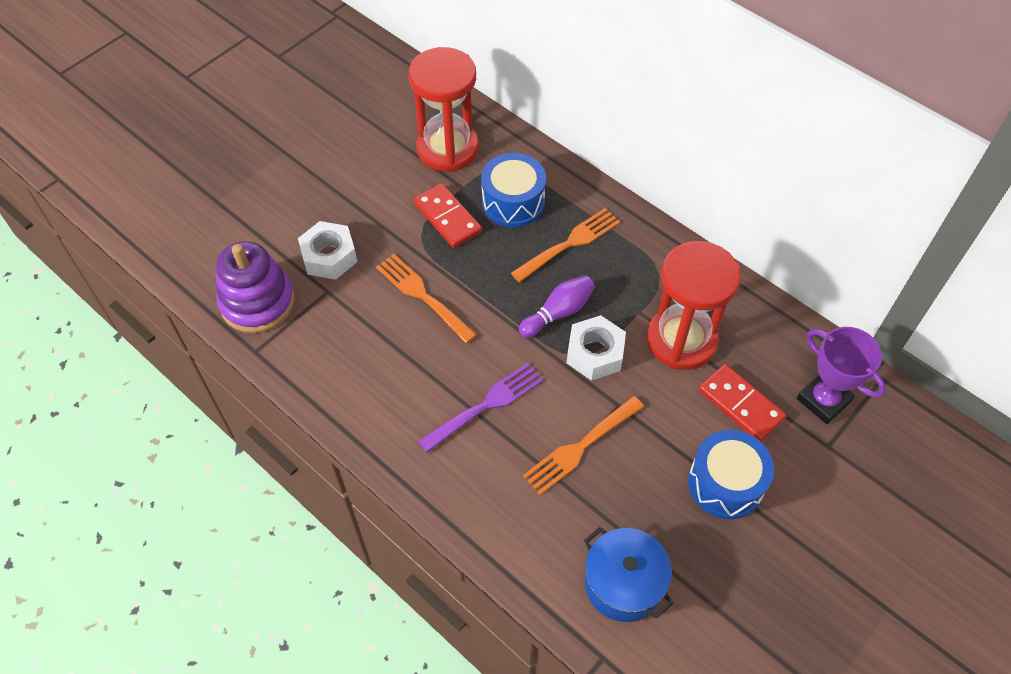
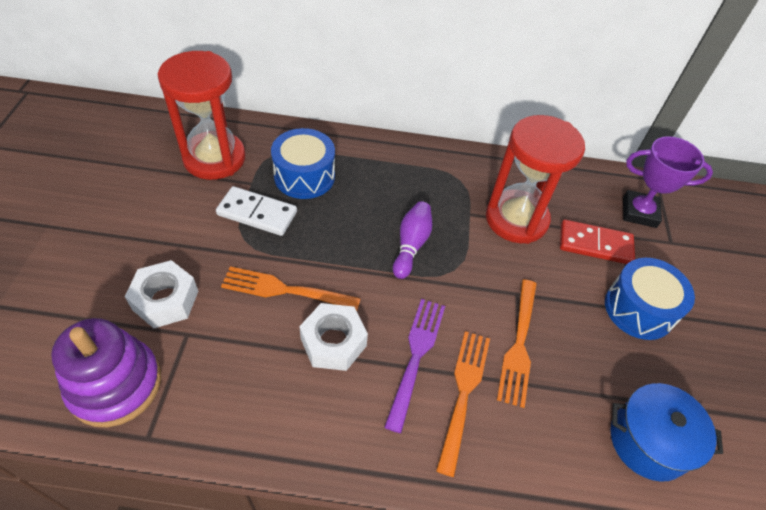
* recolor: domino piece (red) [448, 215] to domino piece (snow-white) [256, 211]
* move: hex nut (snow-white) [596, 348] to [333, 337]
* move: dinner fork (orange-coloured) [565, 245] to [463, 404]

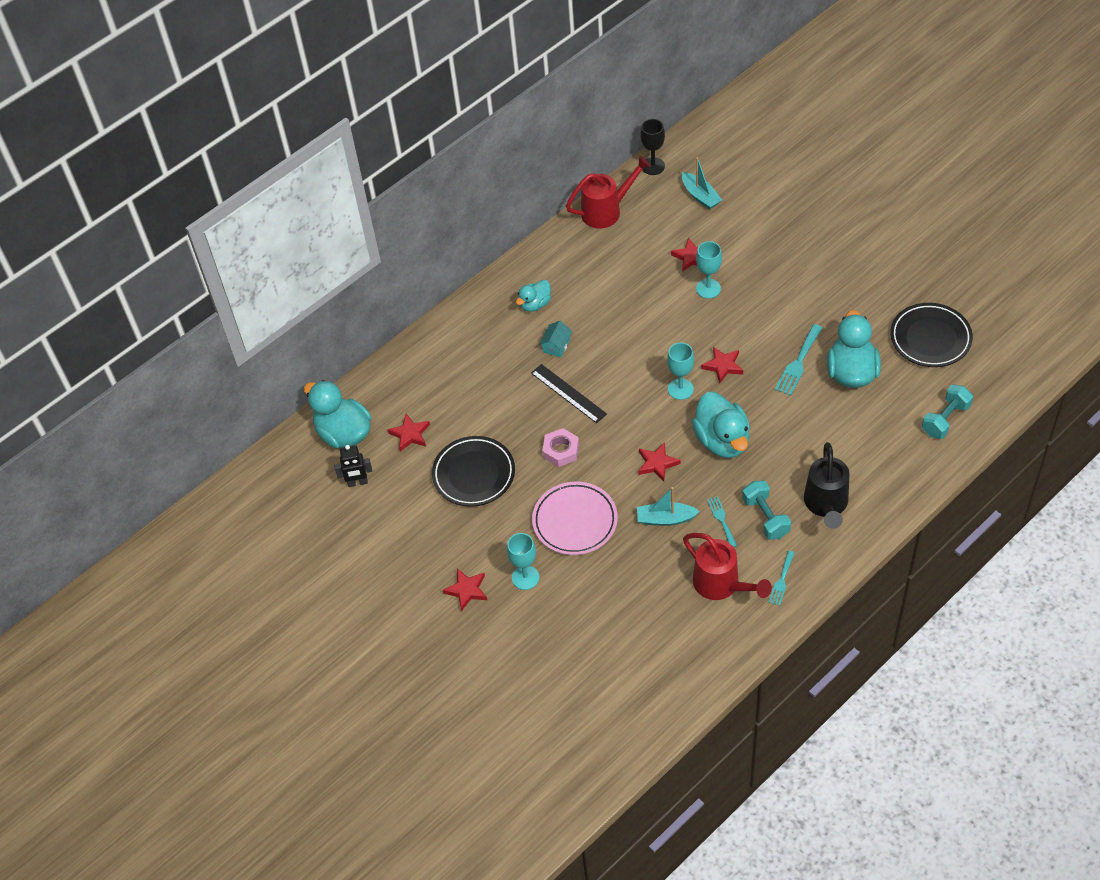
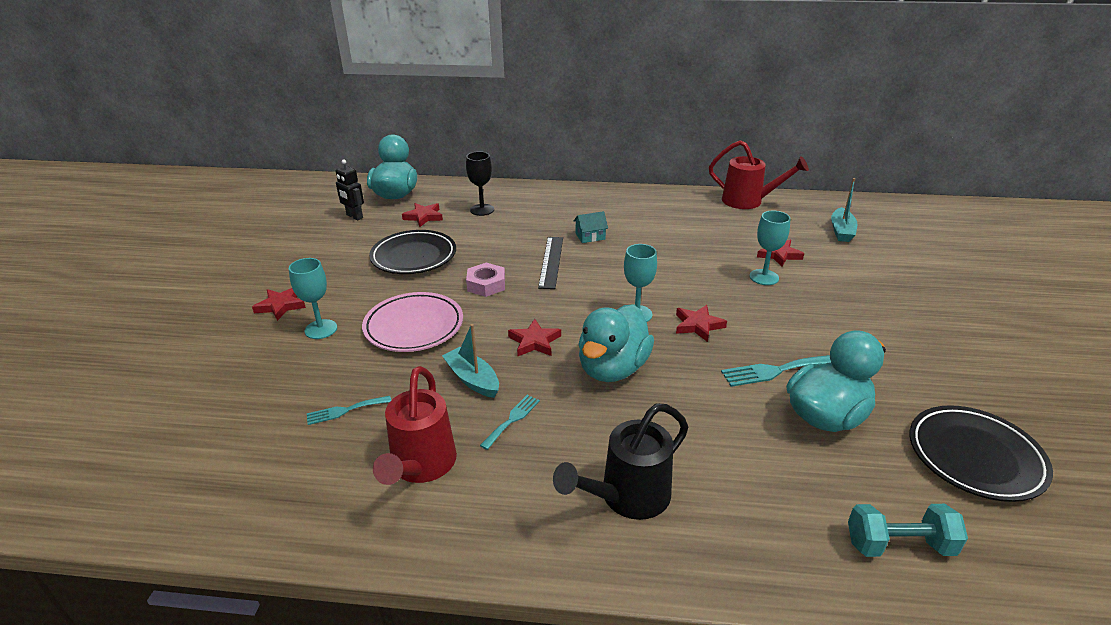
* move: dinner fork (turquoise) [781, 578] to [349, 410]
* move: chalice (jet-black) [652, 147] to [480, 183]
* delete: toy duck (turquoise) [533, 296]
* delete: dumbbell (turquoise) [766, 510]

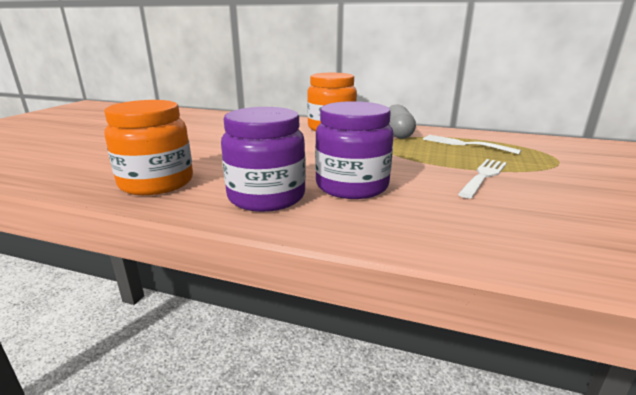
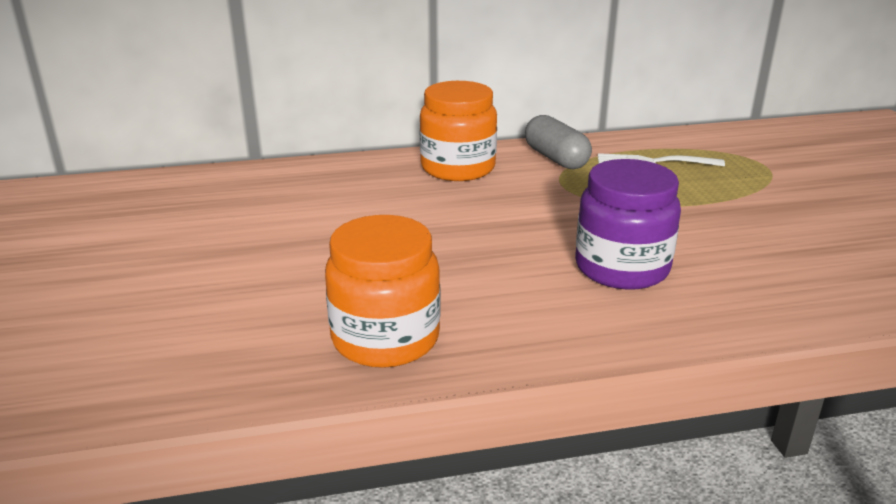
* delete: jar (purple) [263, 159]
* delete: dinner fork (snow-white) [482, 179]

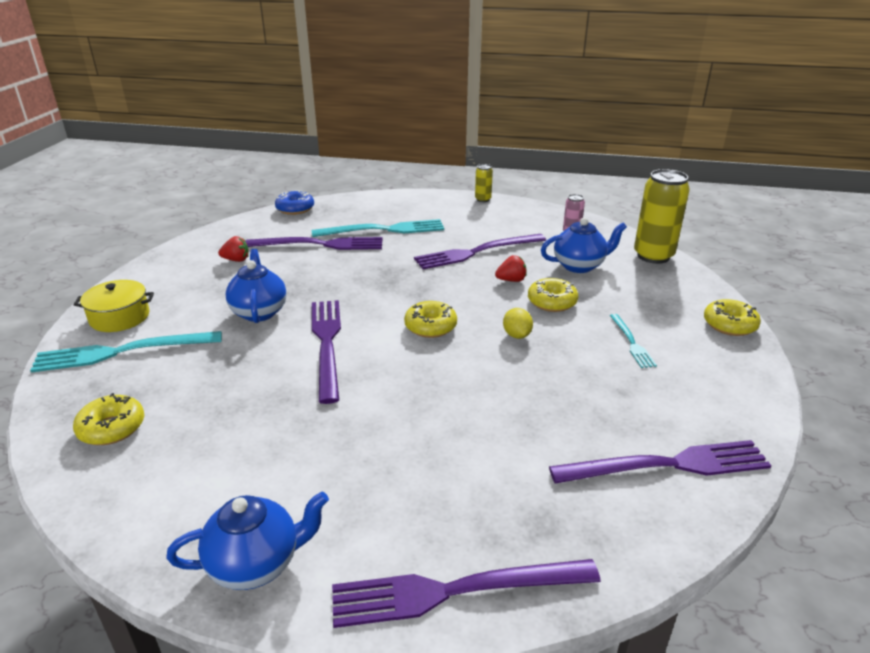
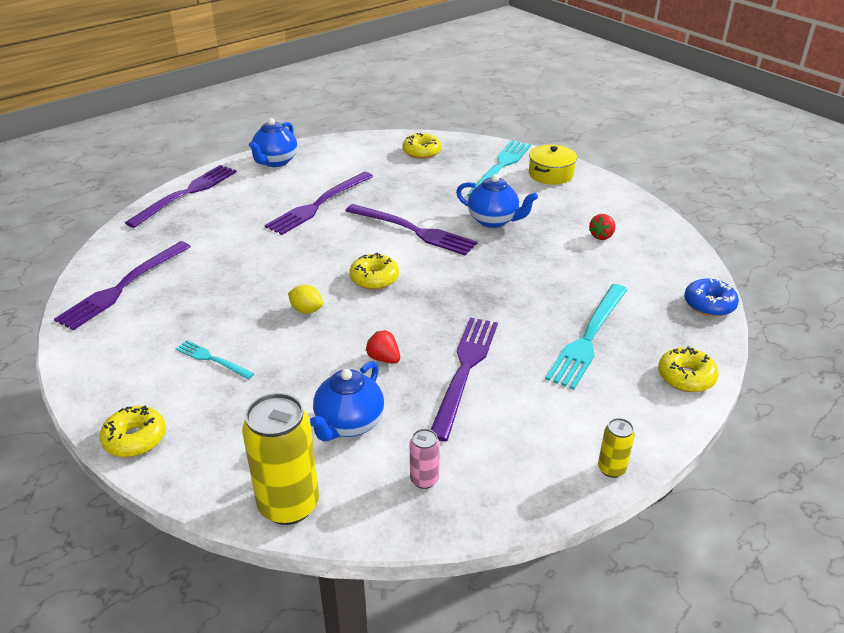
* move: dinner fork (purple) [314, 243] to [319, 203]
* rotate: toy strawberry (red) [511, 268] = [383, 347] 105 degrees clockwise
* move: donut (bright yellow) [553, 295] to [688, 369]

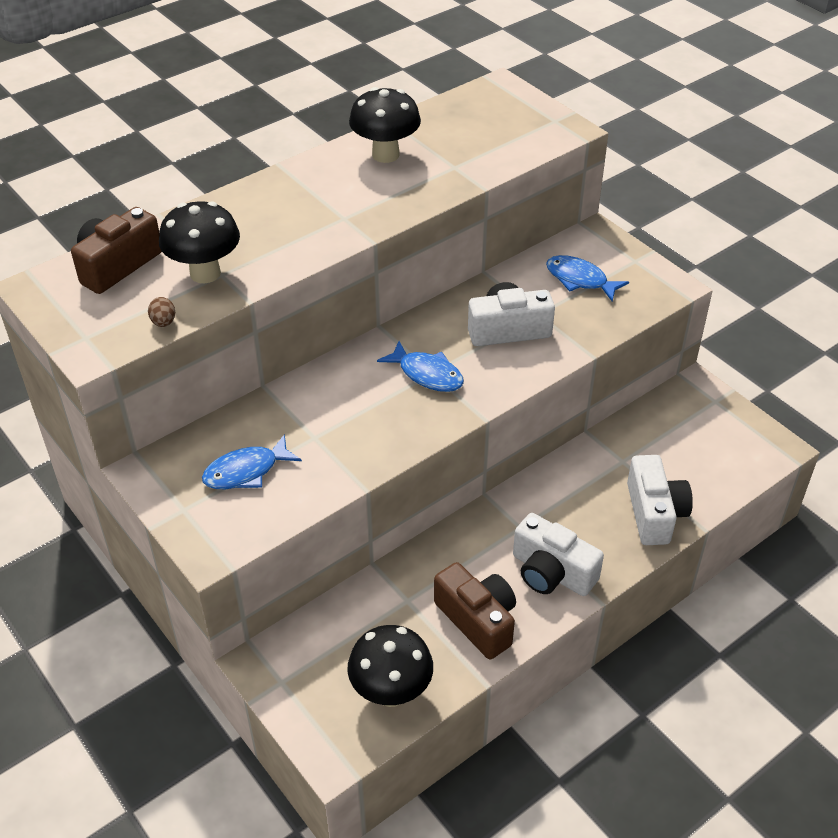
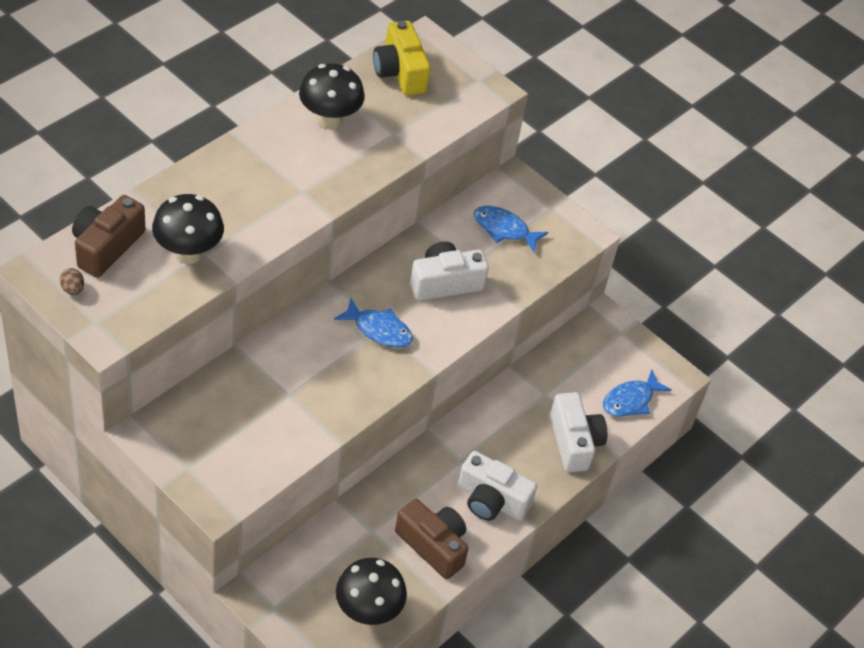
* move: egg (brown) [161, 312] to [72, 281]
* insert: photo camera (bright yellow) [401, 58]
* move: fish (royal blue) [252, 461] to [637, 393]

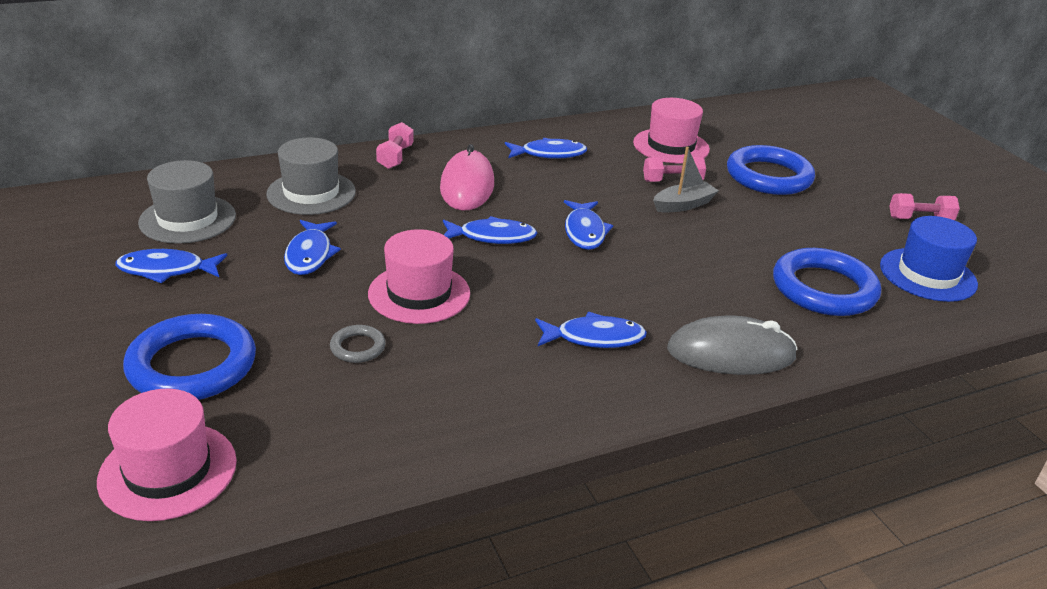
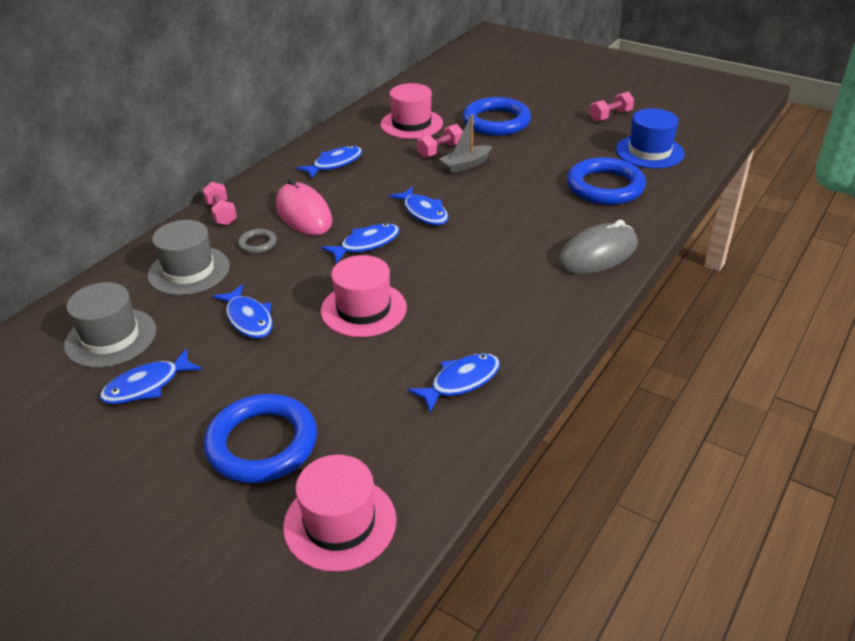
* move: hoop (ash-grey) [358, 344] to [257, 241]
* move: fish (royal blue) [591, 330] to [453, 383]
* rotate: sailboat (ash-grey) [686, 180] = [465, 144] 150 degrees counterclockwise

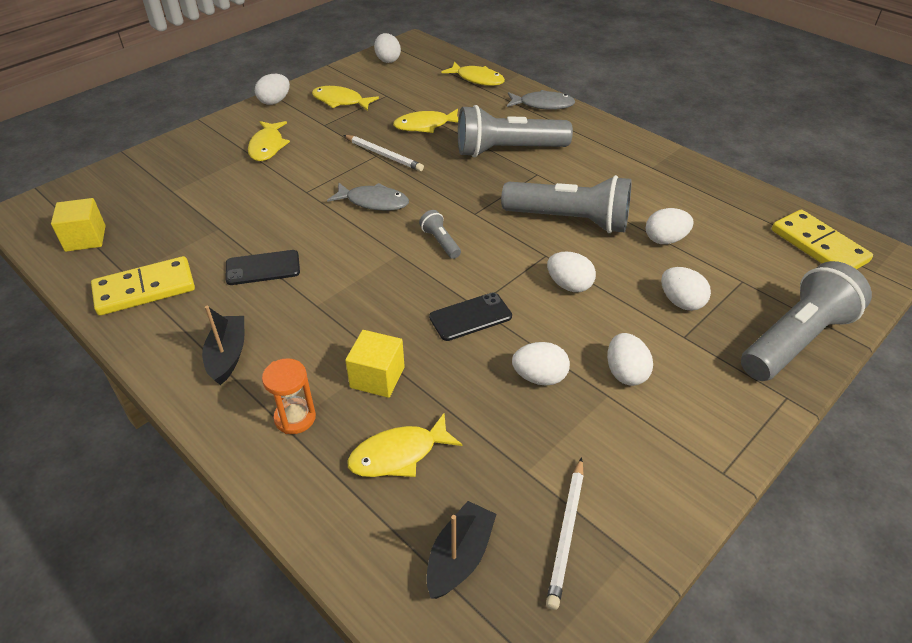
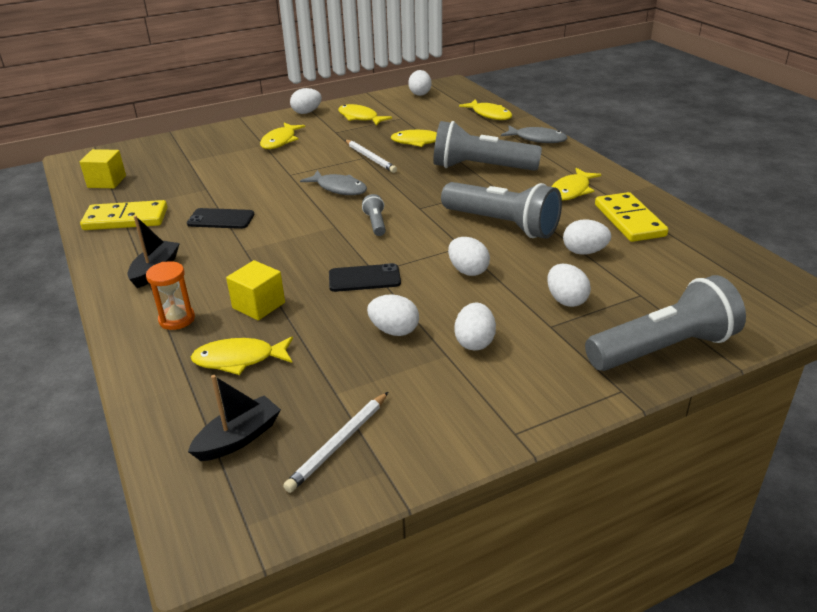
* insert: fish (bright yellow) [576, 184]
* move: domino piece (bright yellow) [822, 239] to [631, 217]

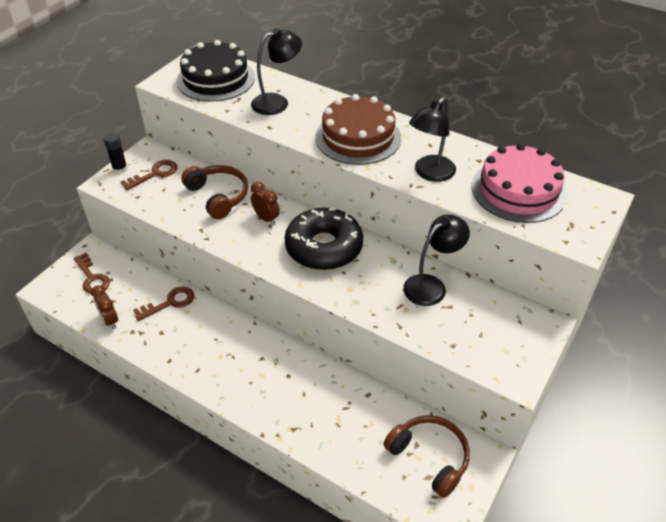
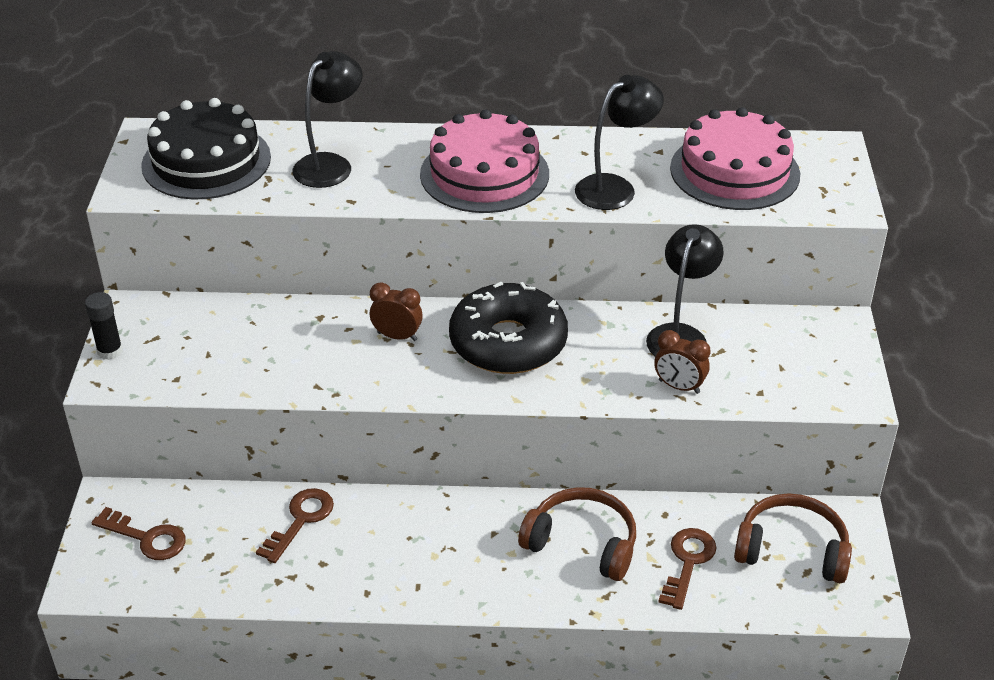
* recolor: cake (brown) [358, 129] to cake (rose-pink) [484, 161]
* move: headphones (brown) [214, 192] to [577, 534]
* rotate: desk lamp (jet-black) [432, 139] = [619, 142] 135 degrees counterclockwise
* move: bedside clock (brown) [104, 307] to [682, 362]
* move: key (brown) [149, 175] to [687, 569]

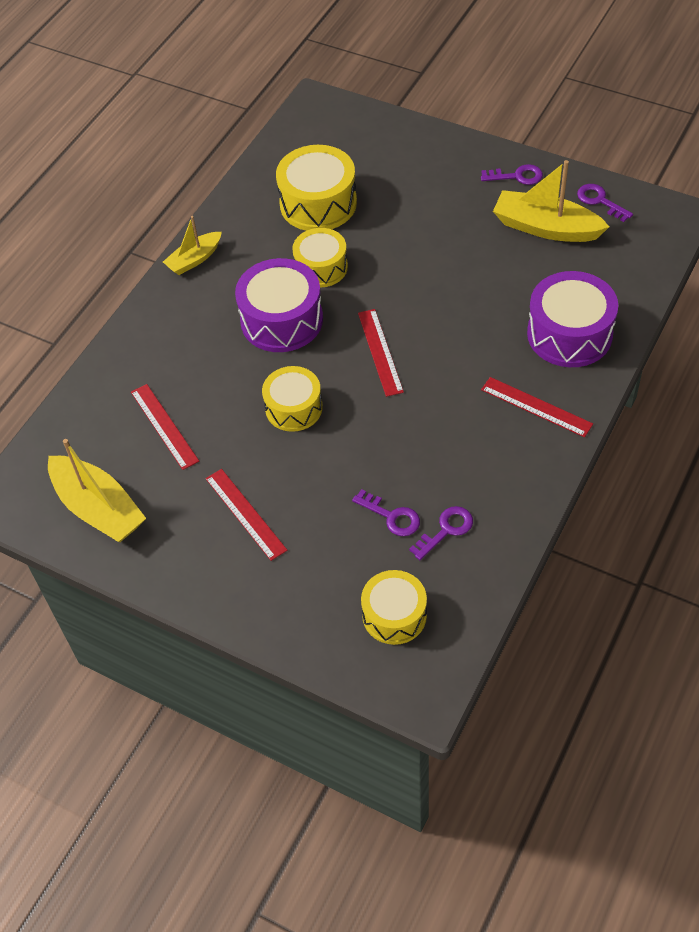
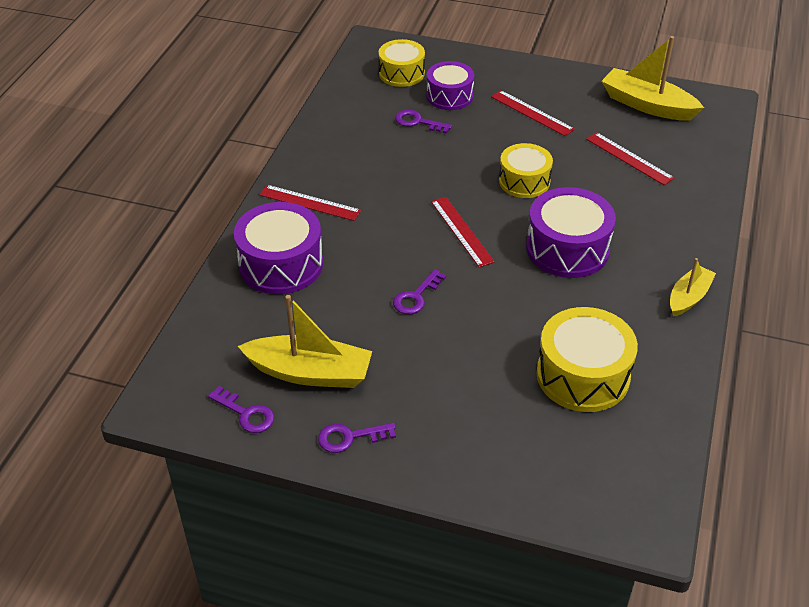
* move: key (purple) [441, 533] to [419, 291]
* insert: drum (purple) [450, 85]
* delete: drum (bright yellow) [320, 258]

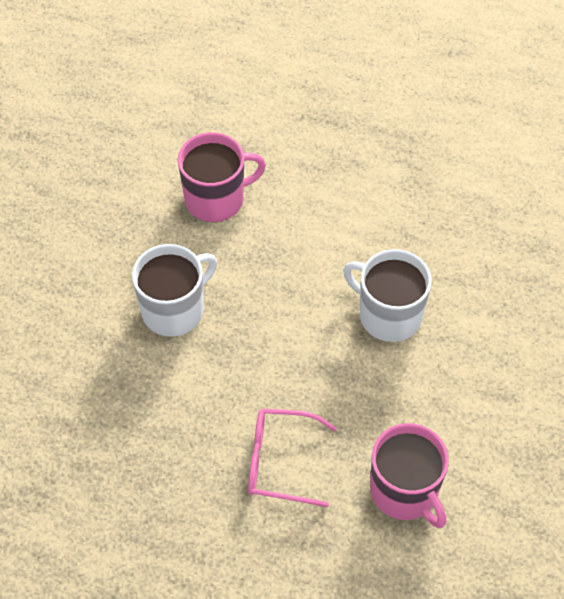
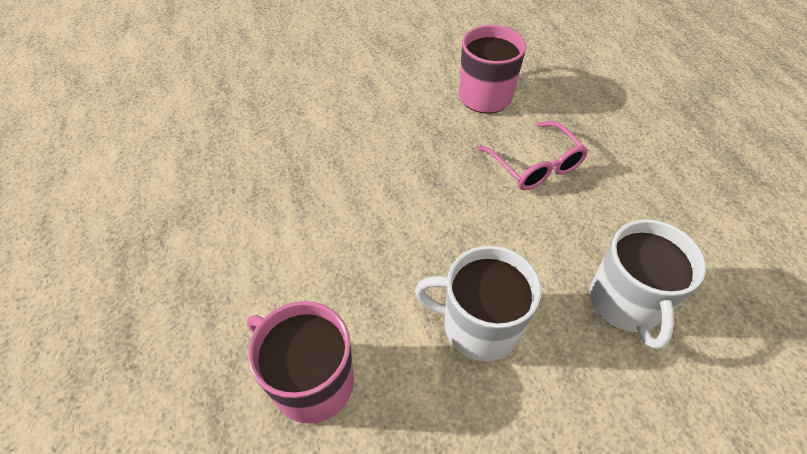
* move: coffee mug (snow-white) [387, 295] to [648, 284]

